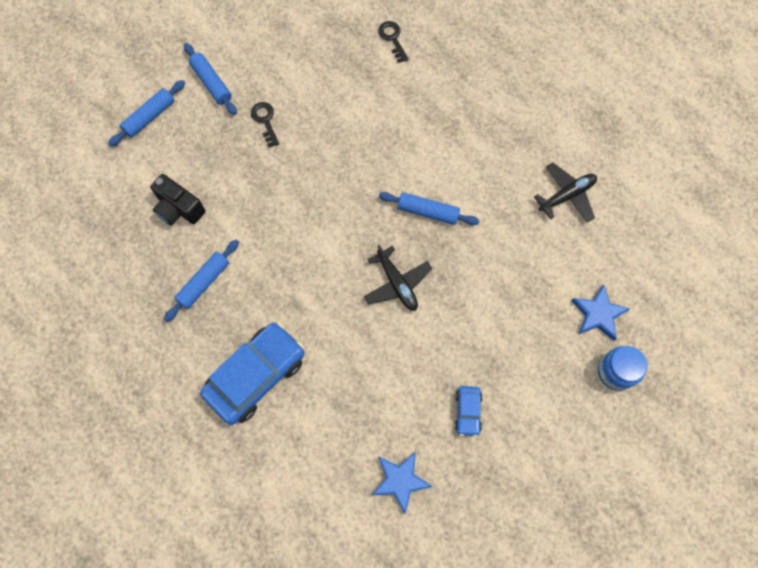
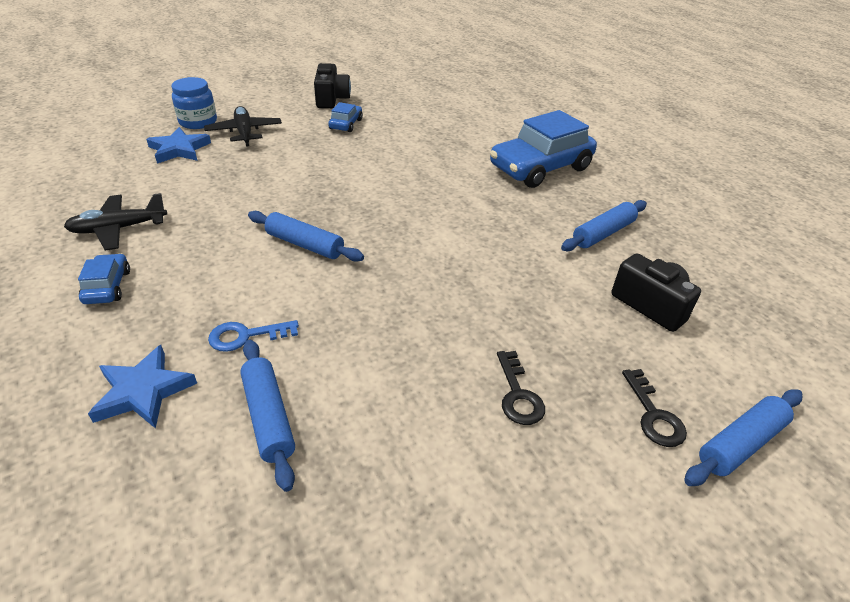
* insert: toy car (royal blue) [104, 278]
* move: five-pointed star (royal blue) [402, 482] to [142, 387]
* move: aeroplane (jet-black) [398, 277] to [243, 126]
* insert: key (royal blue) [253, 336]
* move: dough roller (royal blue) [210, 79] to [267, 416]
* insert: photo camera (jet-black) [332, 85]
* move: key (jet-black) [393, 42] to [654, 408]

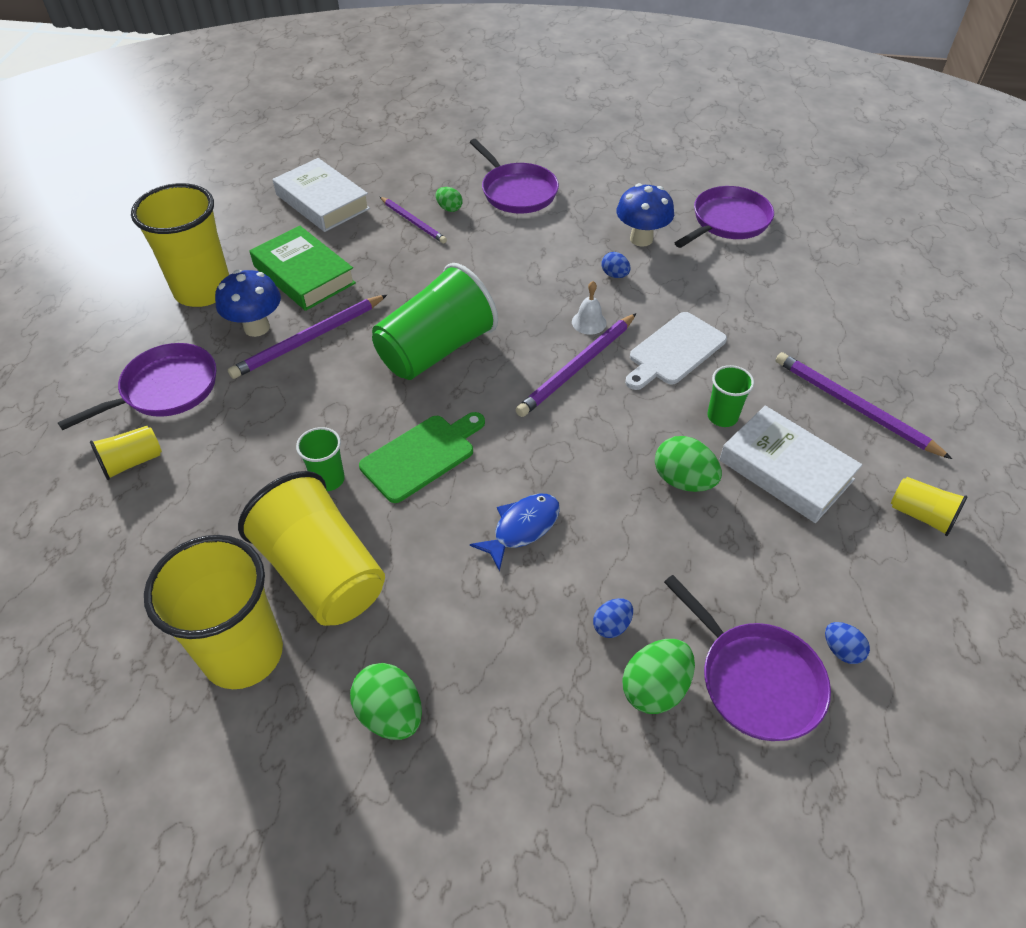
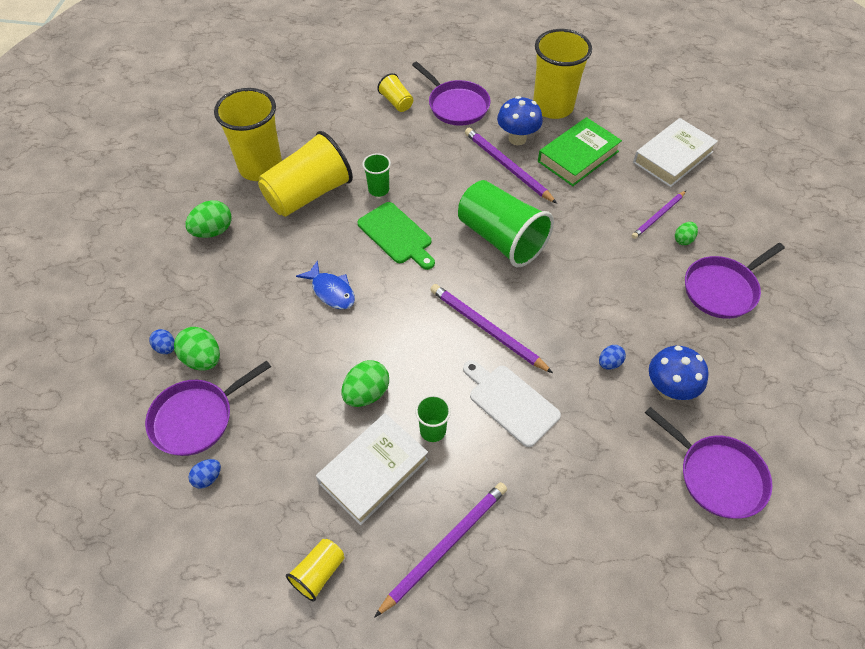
* move: egg (royal blue) [613, 618] to [162, 341]
* delete: bell (snow-white) [589, 308]

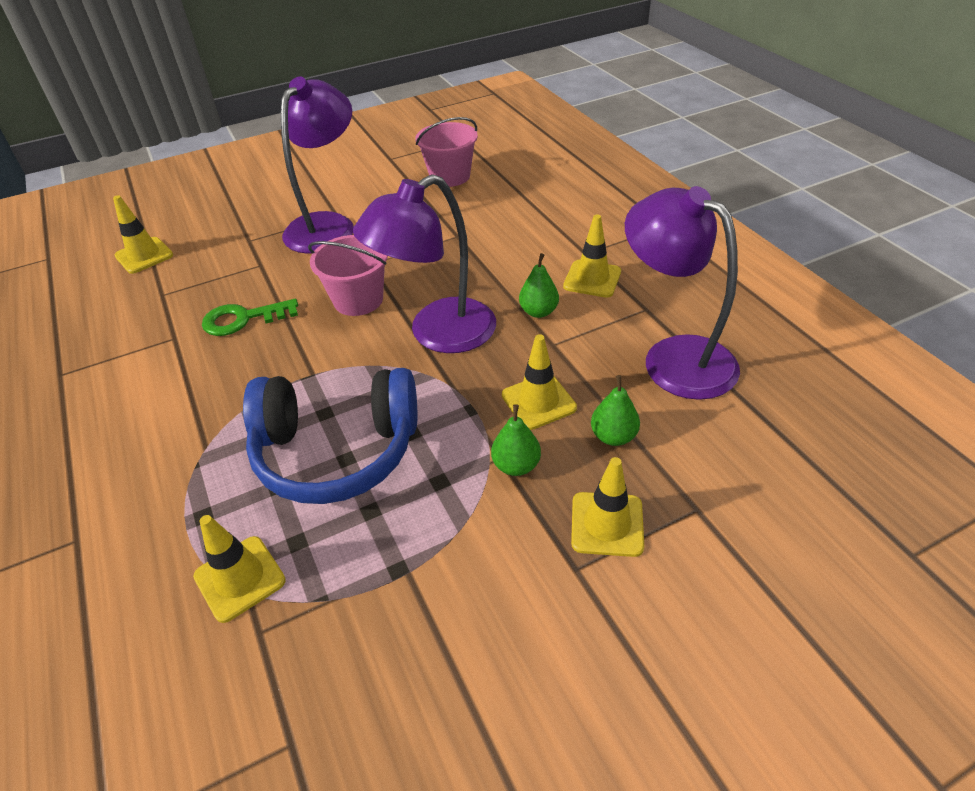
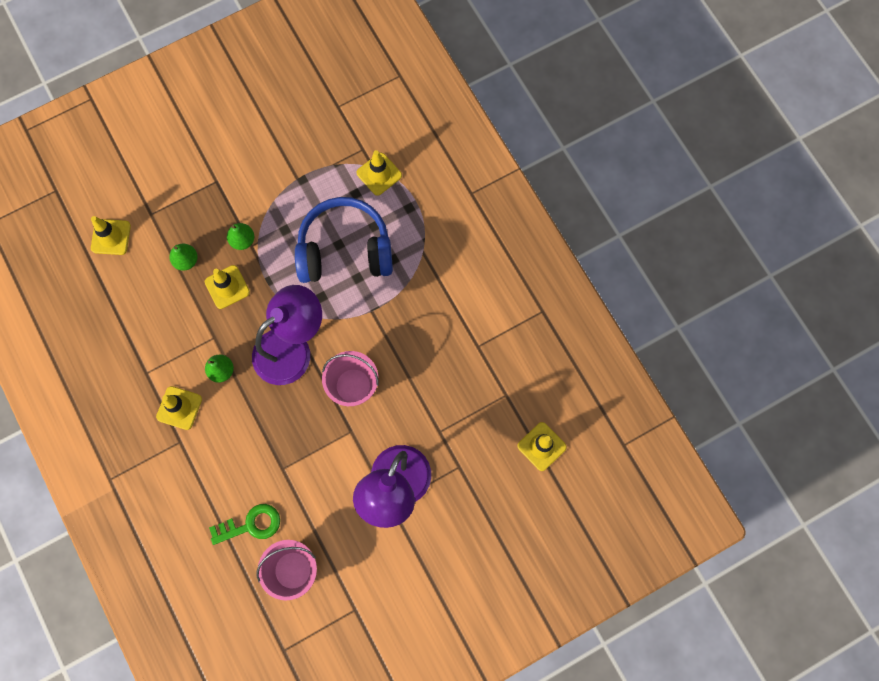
* move: safety cone (bright yellow) [607, 507] to [111, 235]
* move: key (emerald) [250, 317] to [244, 524]
* delete: desk lamp (purple) [682, 293]

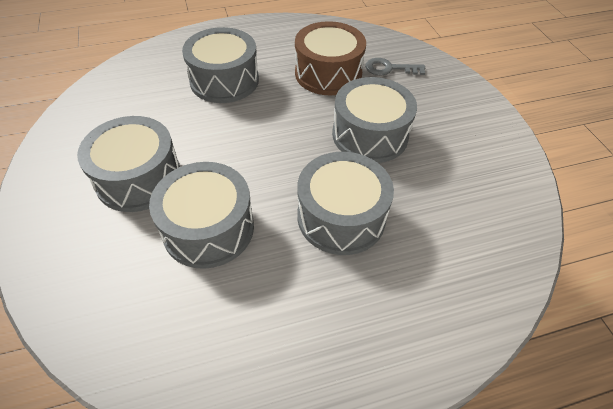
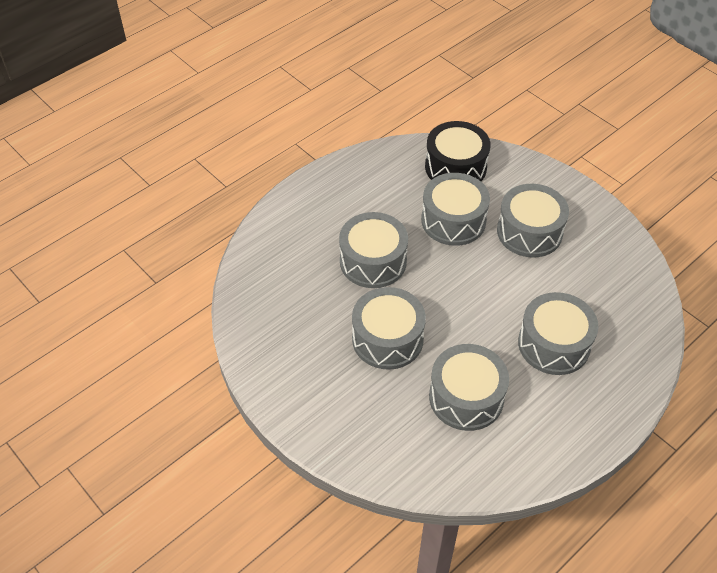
* insert: drum (jet-black) [457, 151]
* recolor: drum (brown) [330, 58] to drum (ash-grey) [469, 387]
* delete: key (ash-grey) [395, 66]

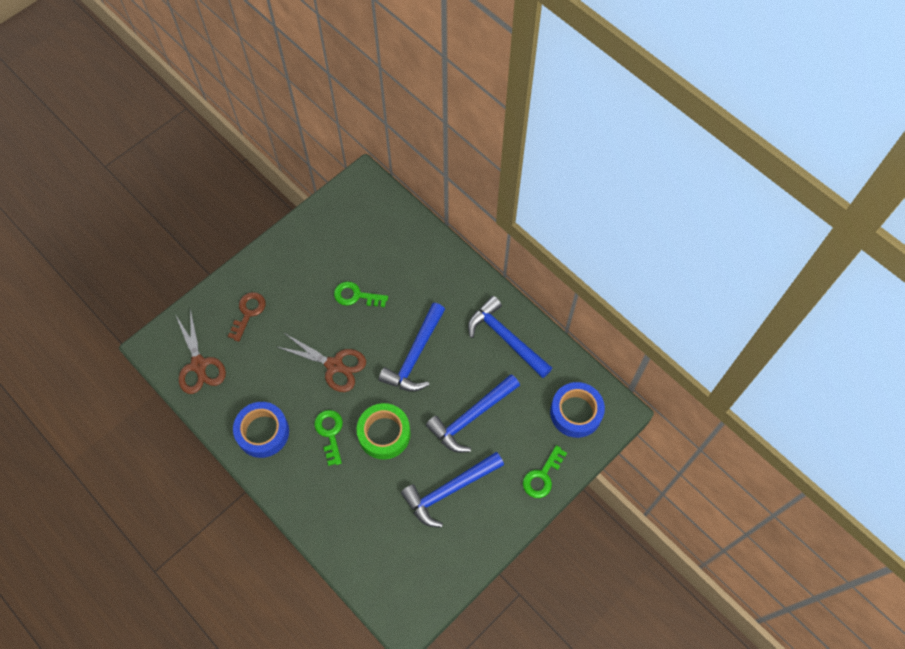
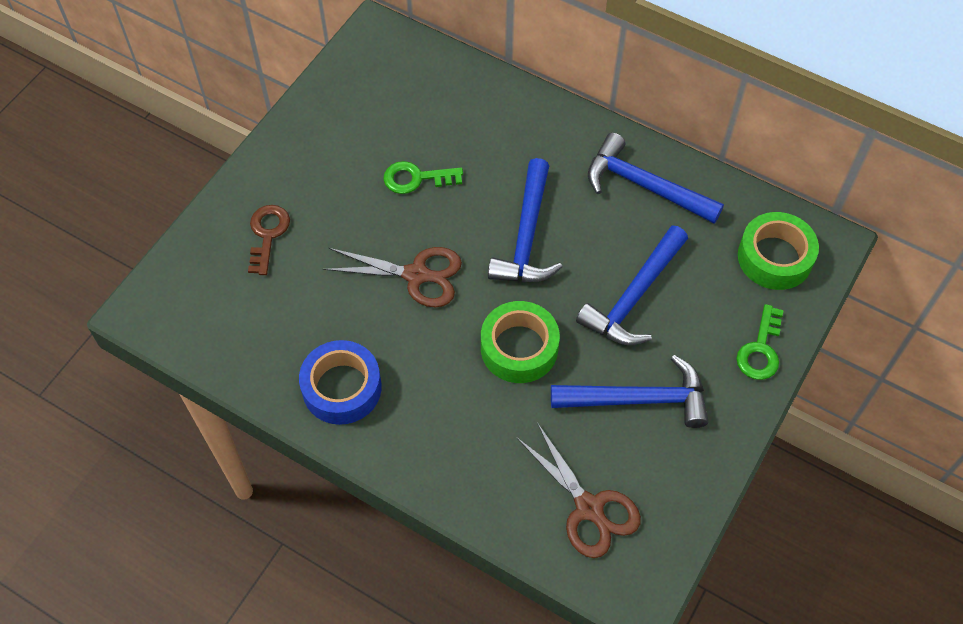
* move: scissors (brown) [200, 351] to [578, 490]
* rotate: carpenter's hammer (royal blue) [452, 490] = [629, 391] 135 degrees counterclockwise
* recolor: tape (royal blue) [577, 410] to tape (emerald) [778, 251]
* delete: key (emerald) [328, 438]

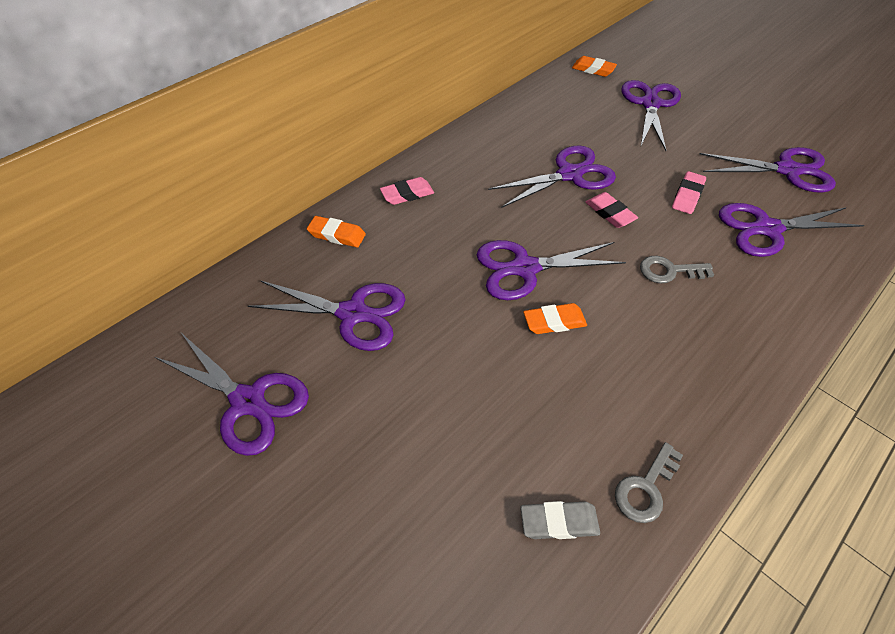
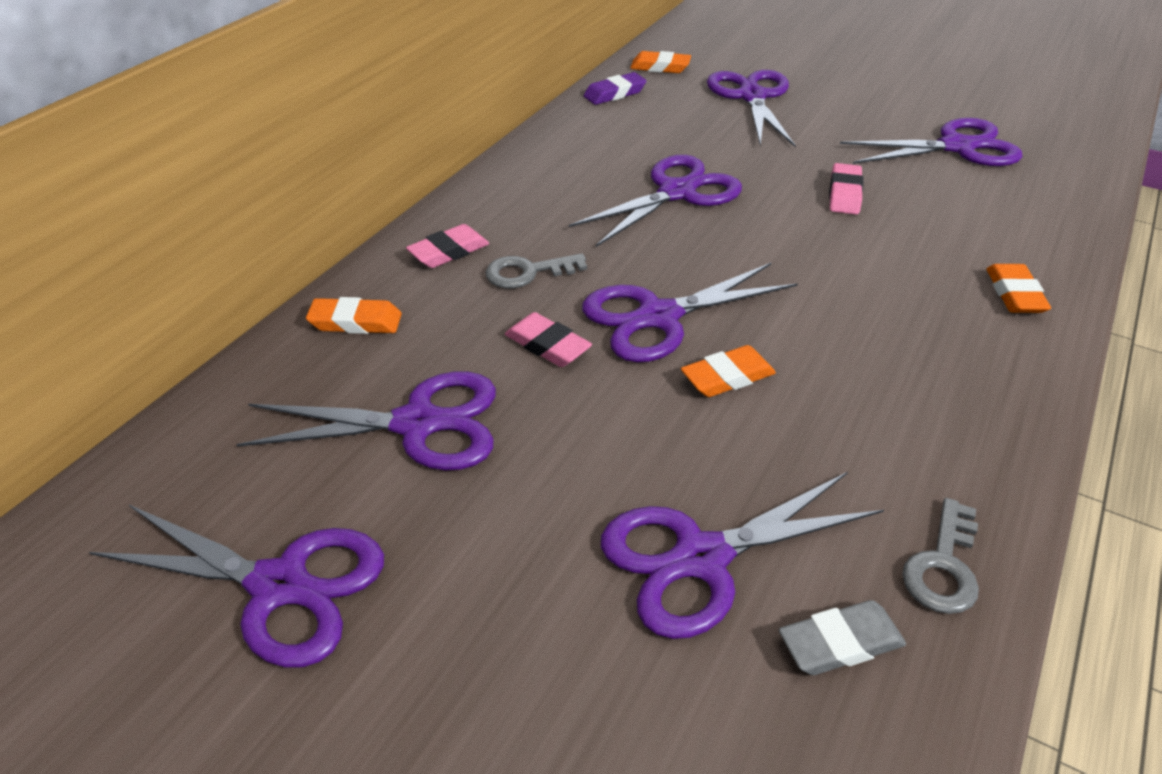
* move: key (ash-grey) [677, 269] to [536, 270]
* move: eraser (rose-pink) [611, 210] to [548, 339]
* insert: eraser (purple) [615, 88]
* move: scissors (purple) [792, 230] to [742, 555]
* insert: eraser (orange-coloured) [1018, 288]

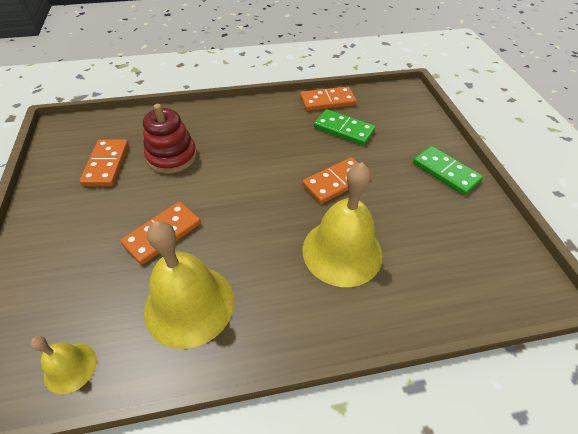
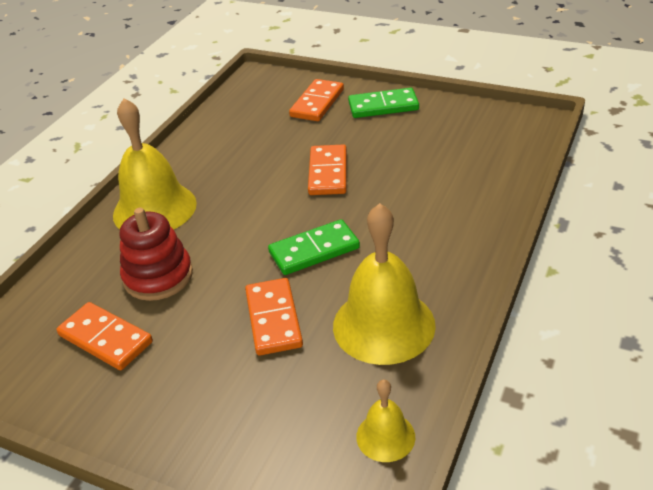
* move: bell (bright yellow) [343, 224] to [155, 164]
* move: domino piece (emerald) [344, 127] to [314, 247]
* move: domino piece (orange-coloured) [328, 98] to [316, 100]

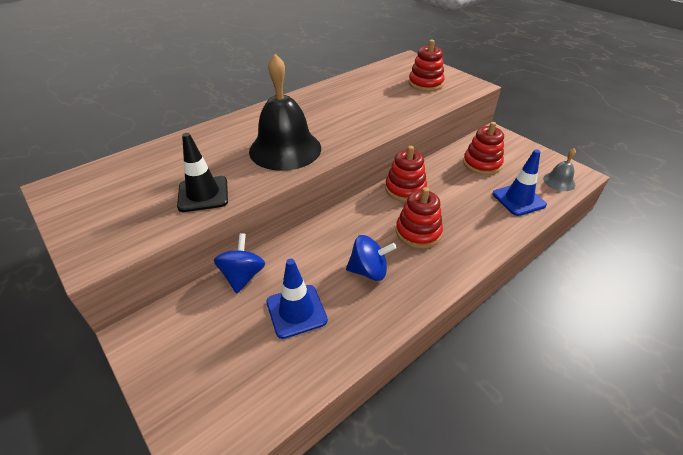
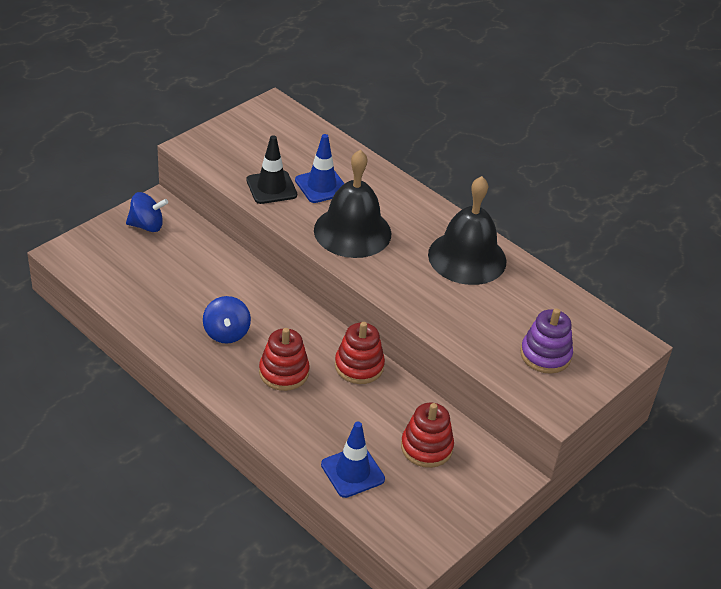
* move: whirligig (royal blue) [239, 263] to [147, 212]
* move: safety cone (royal blue) [297, 298] to [320, 168]
* insert: bell (jet-black) [467, 230]
* recolor: ring stacker (red) [427, 65] to ring stacker (purple) [546, 341]
* delete: bell (ash-grey) [559, 169]

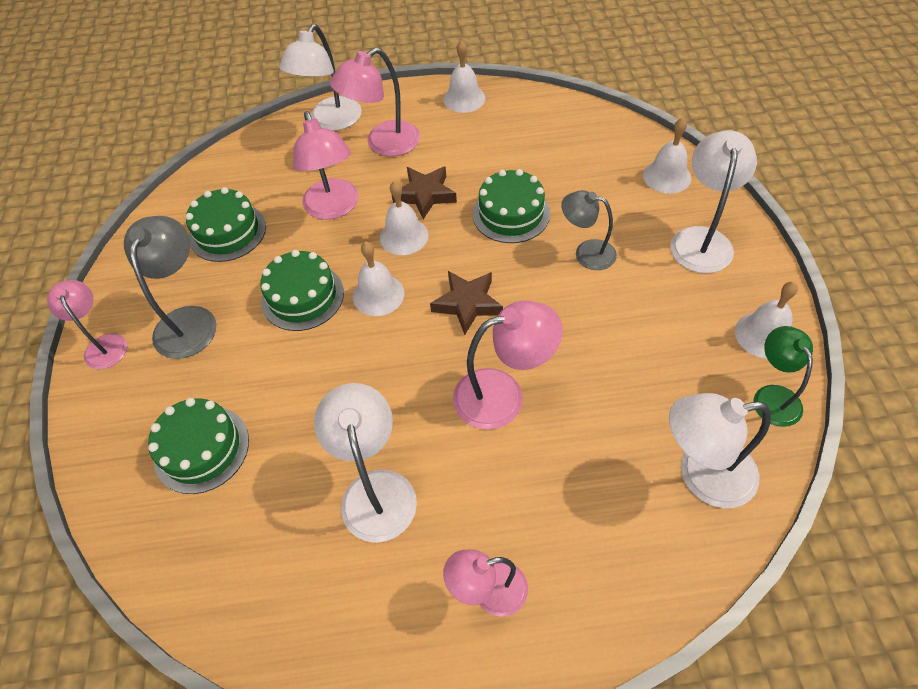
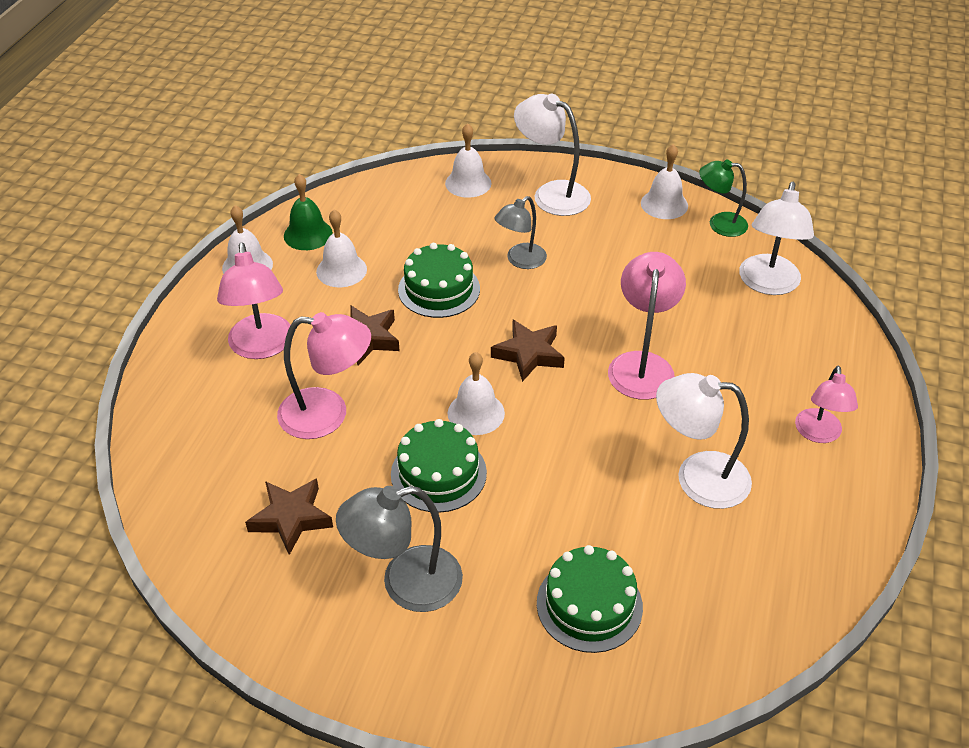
* replace: cake (emerald) [225, 224] to five-pointed star (brown) [289, 516]
* insert: bell (emerald) [308, 212]
* move: bell (snow-white) [404, 218] to [341, 248]
* rotate: desk lamp (ash-grey) [170, 287] = [399, 549] 45 degrees counterclockwise
* delete: desk lamp (rose-pink) [87, 324]
* delete: desk lamp (snow-white) [320, 77]

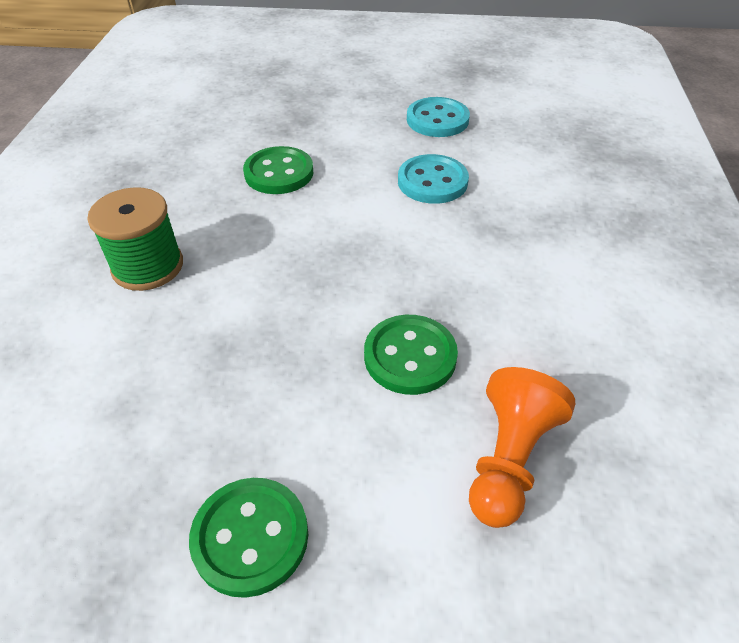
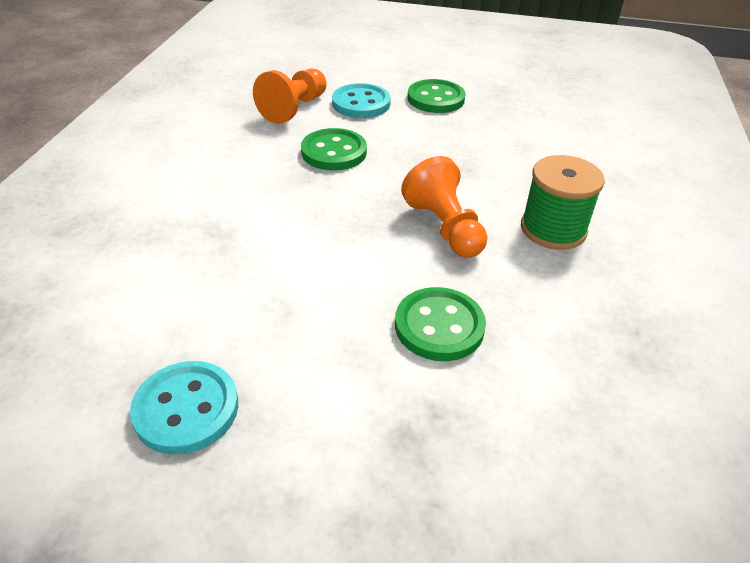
* move: shirt button (turquoise) [433, 179] to [361, 100]
* insert: pawn (orange-coloured) [444, 207]

